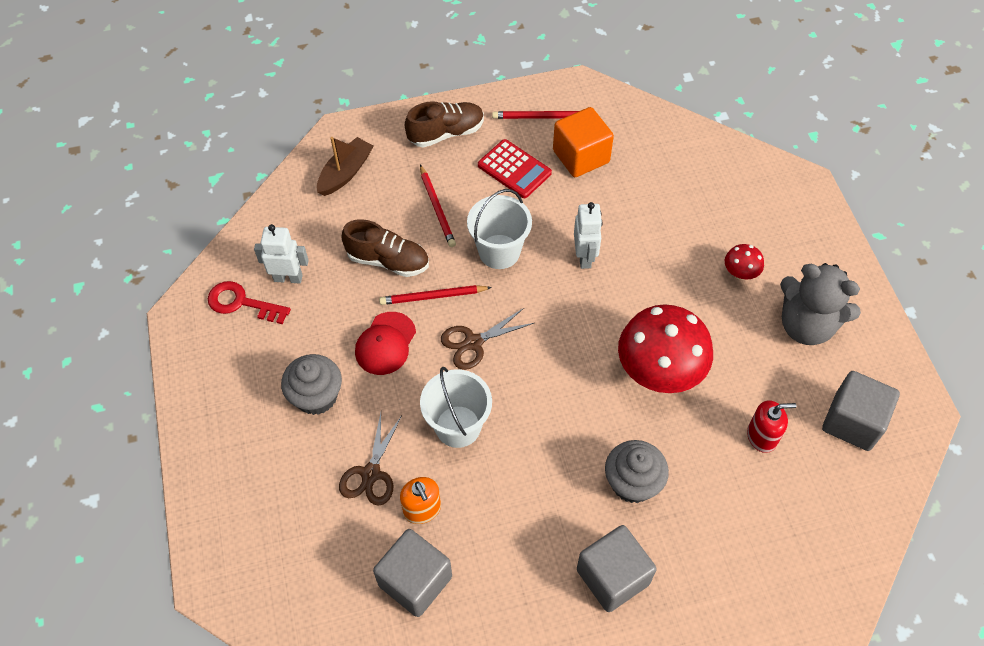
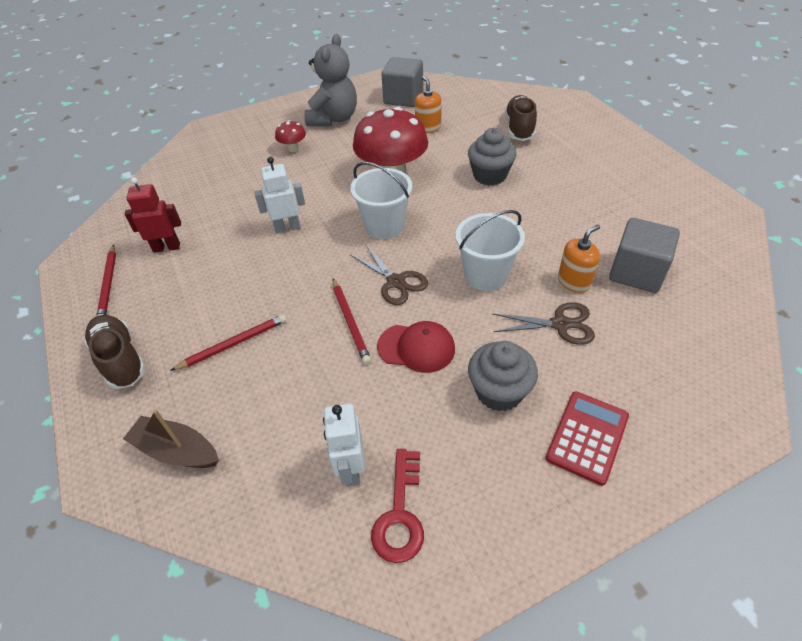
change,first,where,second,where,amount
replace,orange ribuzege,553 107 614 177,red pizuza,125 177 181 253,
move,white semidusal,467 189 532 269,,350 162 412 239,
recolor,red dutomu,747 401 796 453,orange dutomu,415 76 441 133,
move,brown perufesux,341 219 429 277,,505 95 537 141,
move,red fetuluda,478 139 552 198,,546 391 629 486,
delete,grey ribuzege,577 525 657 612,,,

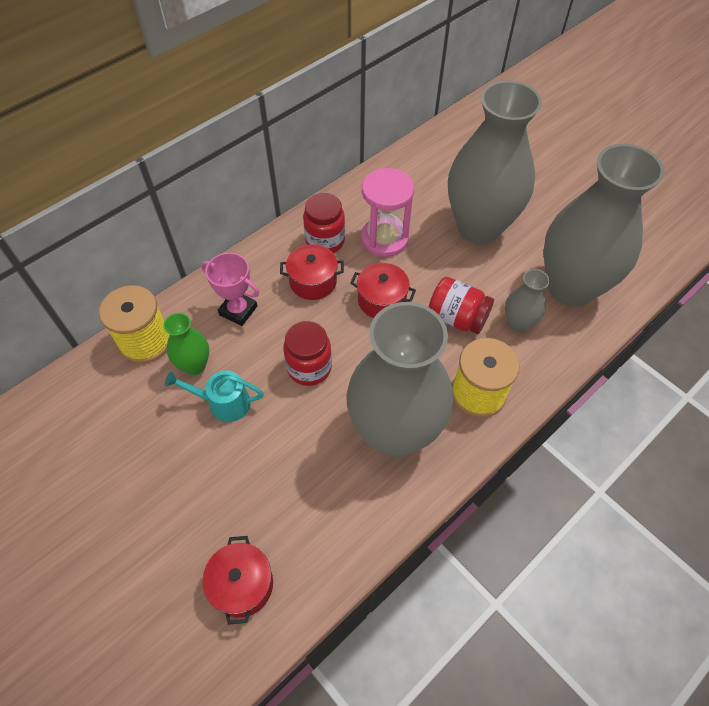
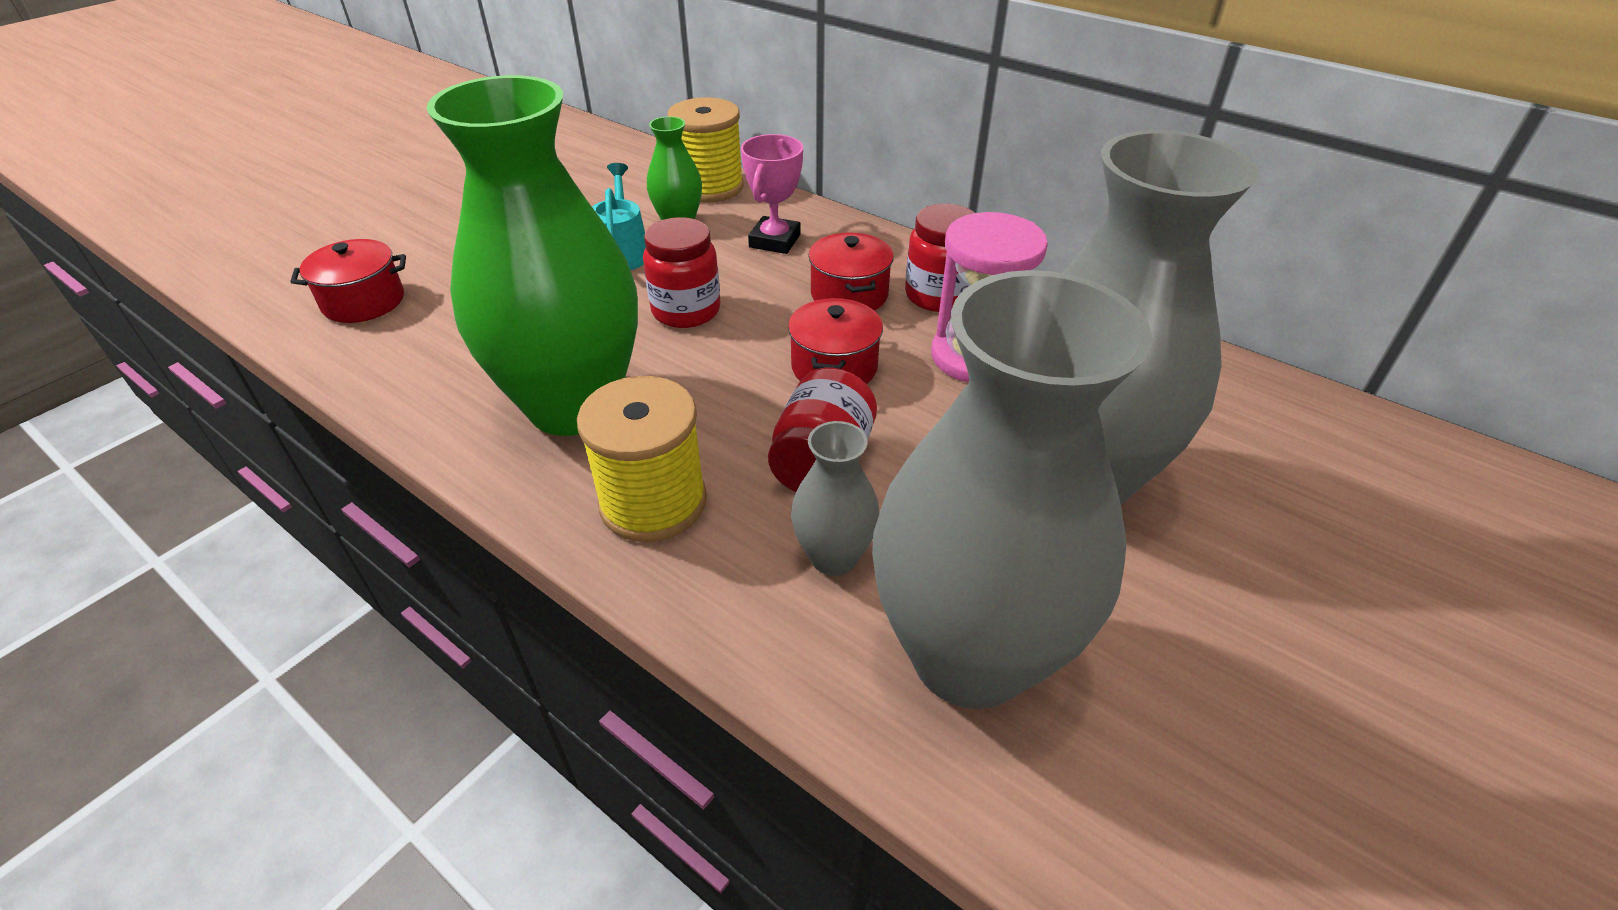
change,first,where,second,where,amount
recolor,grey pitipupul,346 302 453 457,green pitipupul,427 75 638 436,

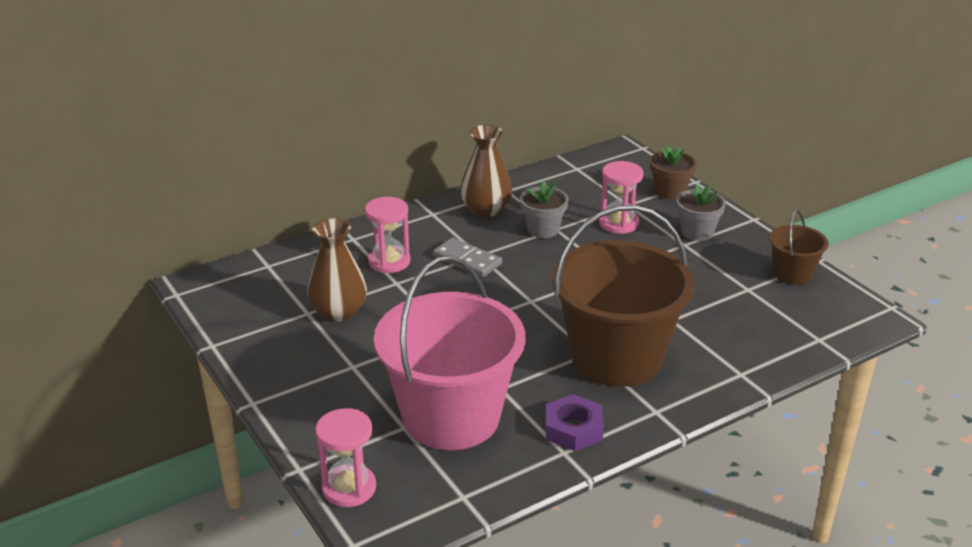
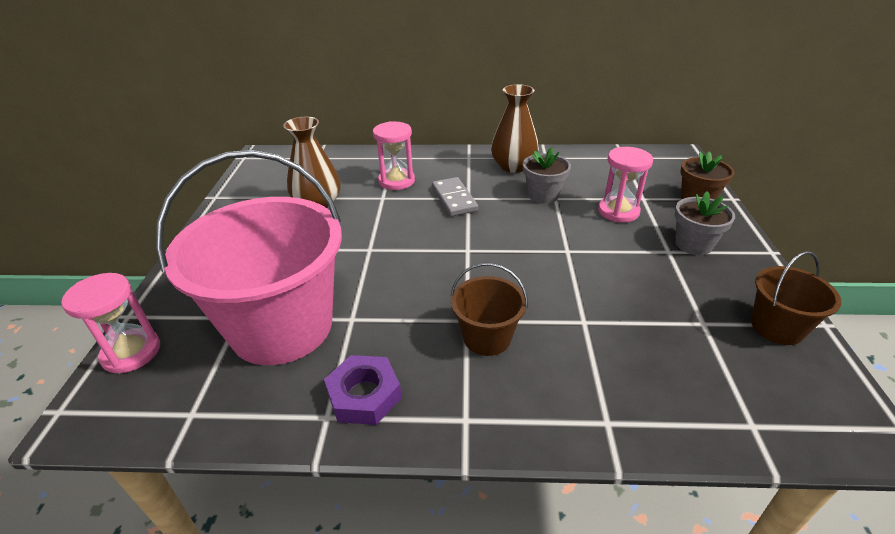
change,first,where,second,where,amount
resize,brown semidusal,552 205 695 387,,450 263 528 356,x0.46

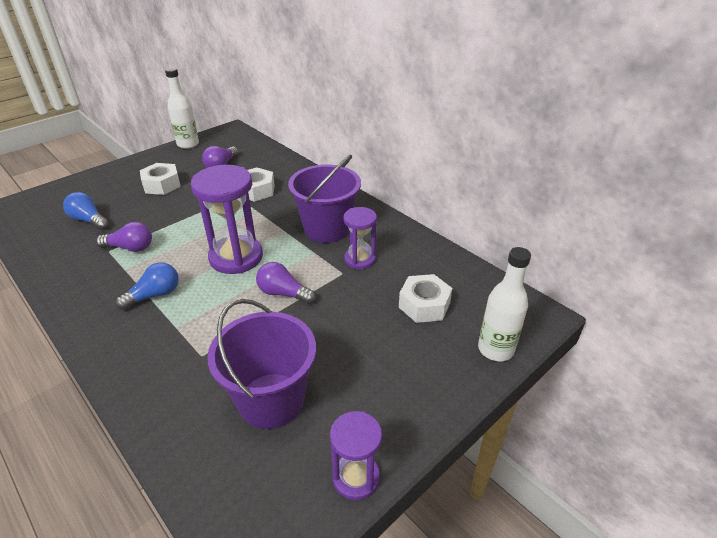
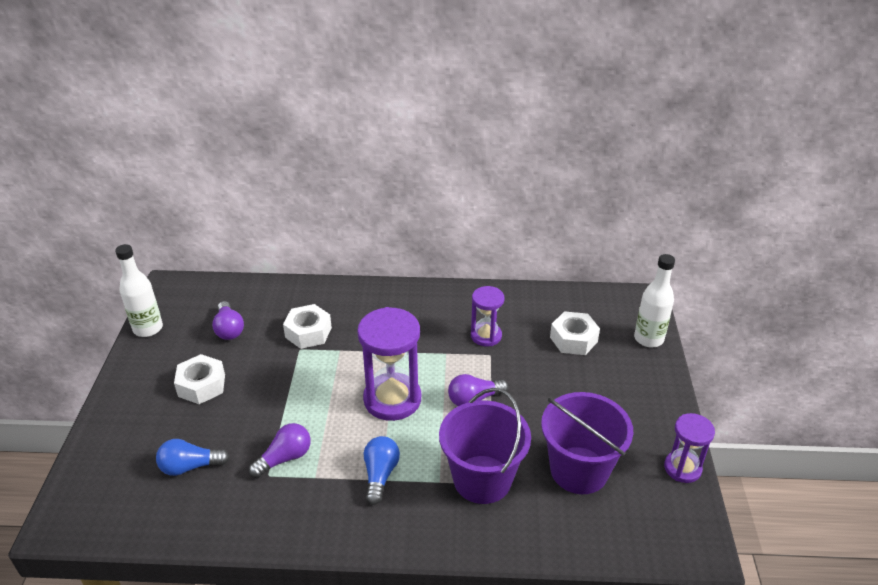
change,first,where,second,where,amount
move,purple semidusal,288 155 361 243,,439 388 531 504,

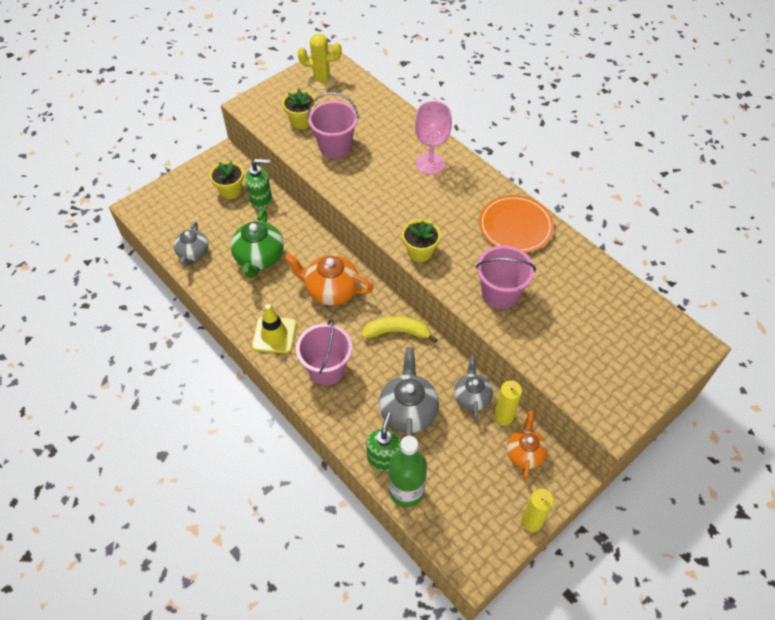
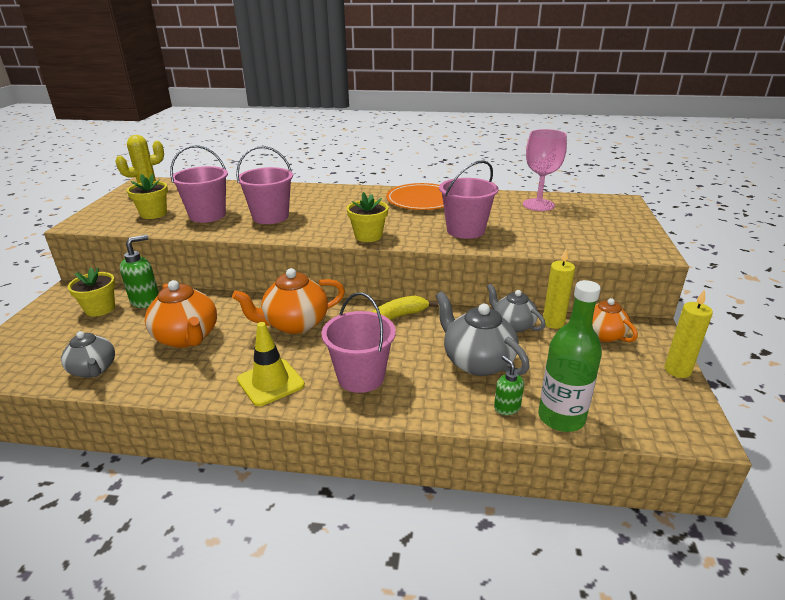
change,first,where,second,where,amount
recolor,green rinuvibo,231 209 284 278,orange rinuvibo,145 280 217 348,
insert,,,pink semidusal,236 146 293 224,
resize,green dutomu,366 413 401 471,,494 356 524 415,x0.62
move,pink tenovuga,415 101 452 175,,523 129 567 211,

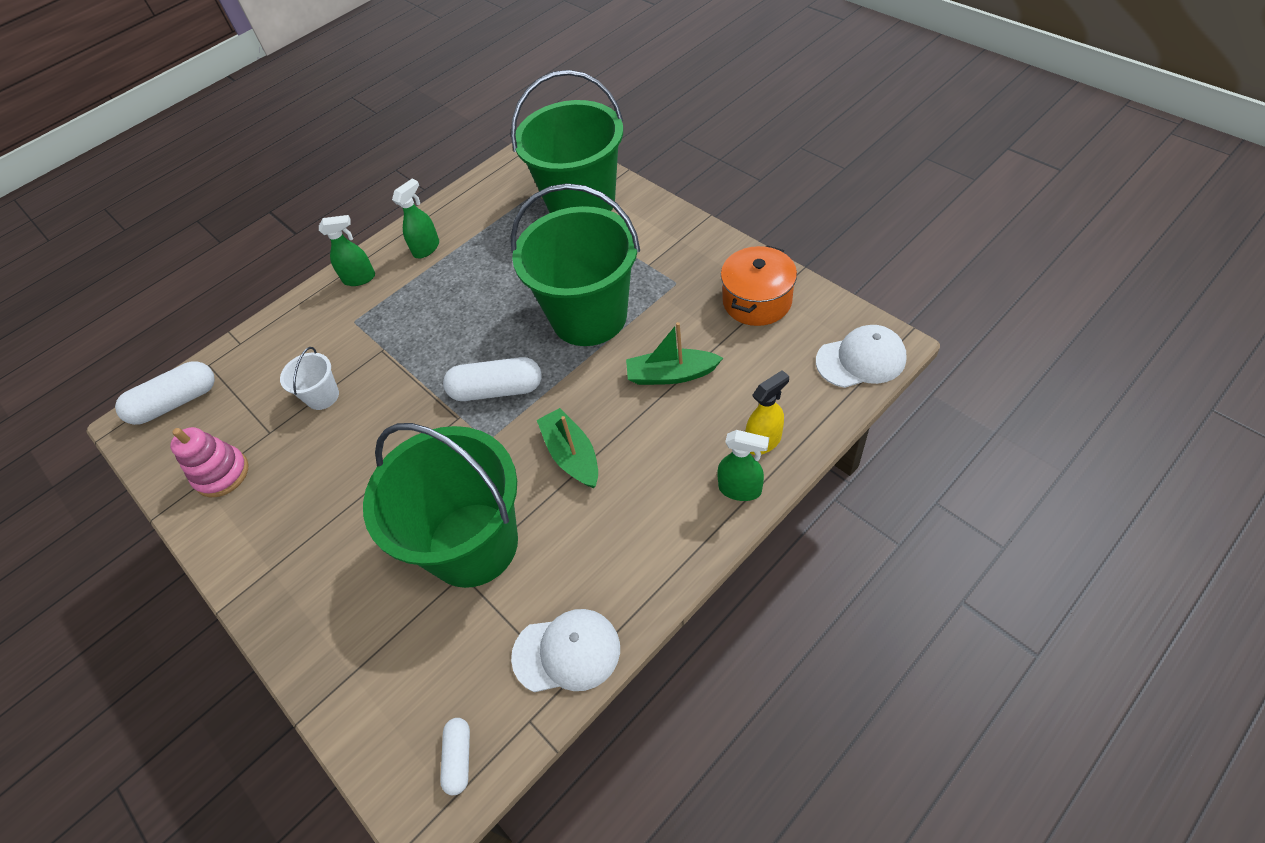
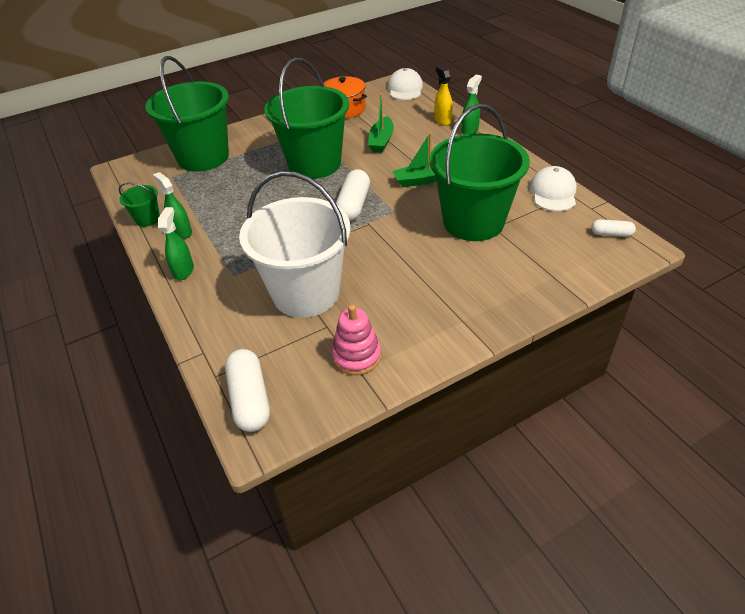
change,first,where,second,where,amount
insert,,,green semidusal,119 182 160 227,
resize,white semidusal,280 347 339 410,,239 171 351 318,x2.39

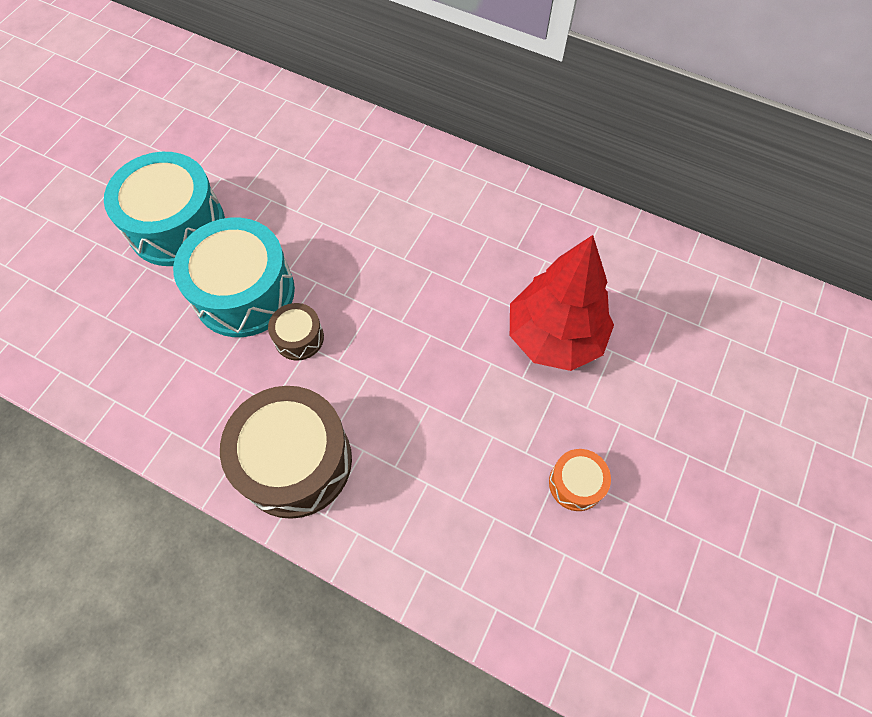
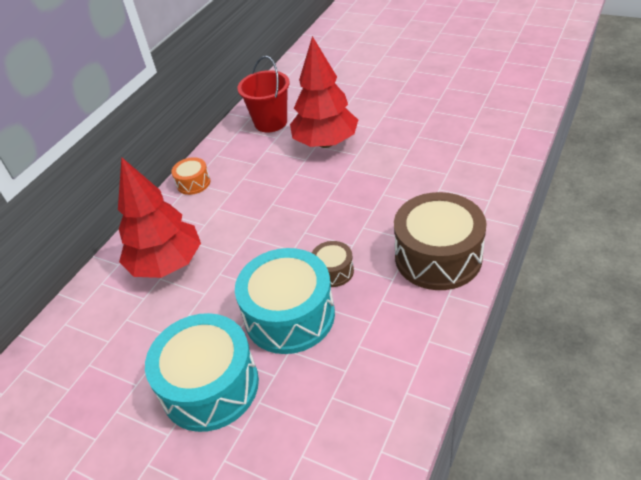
change,first,where,second,where,amount
insert,,,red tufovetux,118 157 201 278,
move,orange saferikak,549 449 611 511,,171 157 211 195,
insert,,,red semidusal,237 56 290 132,

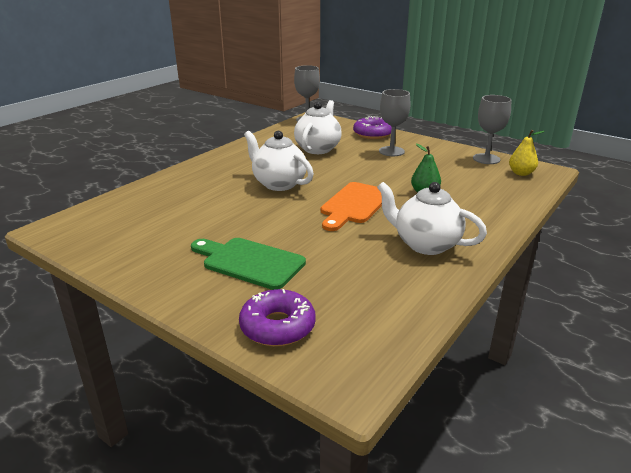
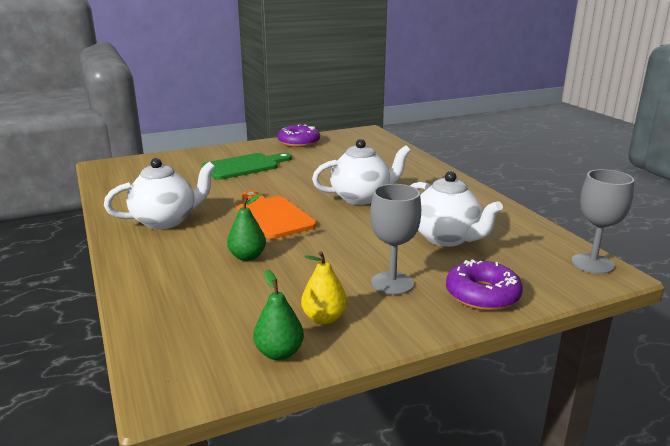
change,first,where,second,where,amount
replace,grey tenovuga,473 95 512 164,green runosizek,253 269 304 360,
move,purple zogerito,239 289 316 346,,278 125 320 147,
move,yellow runosizek,509 130 545 176,,301 251 347 324,

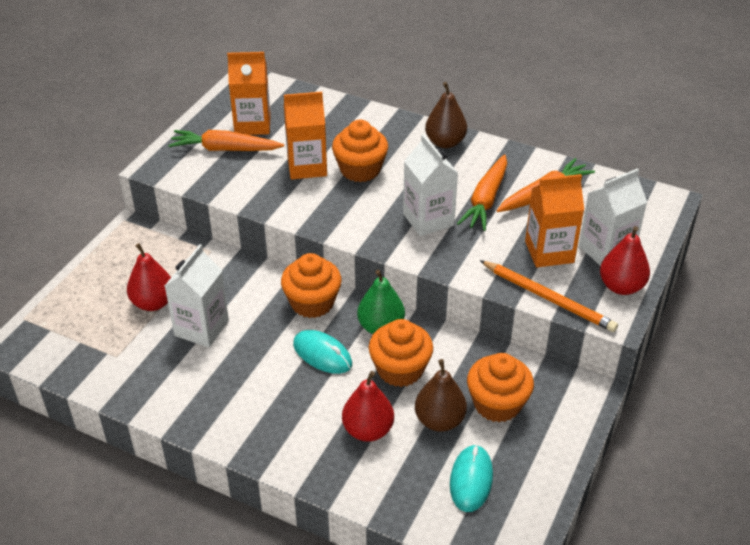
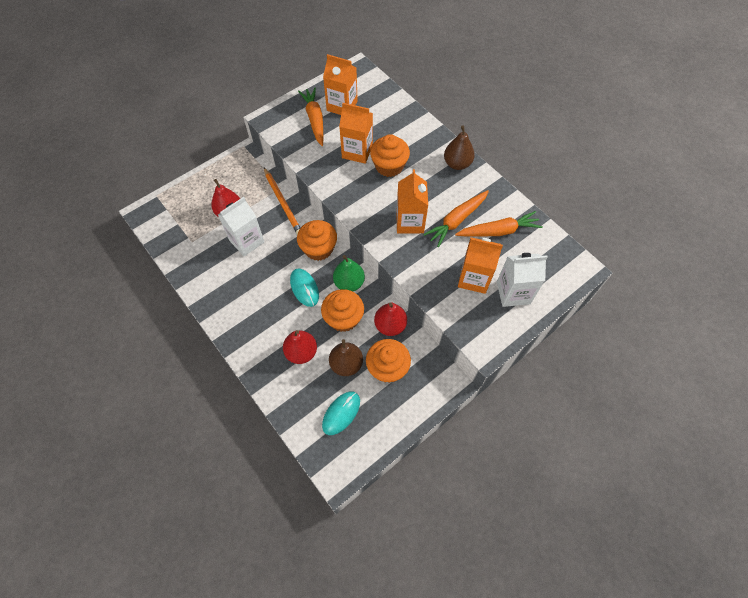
change,first,where,second,where,amount
move,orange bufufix,480 260 618 332,,264 168 301 234,
rotate,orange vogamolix,168 130 284 151,,298 88 323 146,45 degrees clockwise
move,red runosizek,600 226 650 295,,374 303 407 336,
recolor,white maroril,403 134 458 236,orange maroril,396 169 428 233,

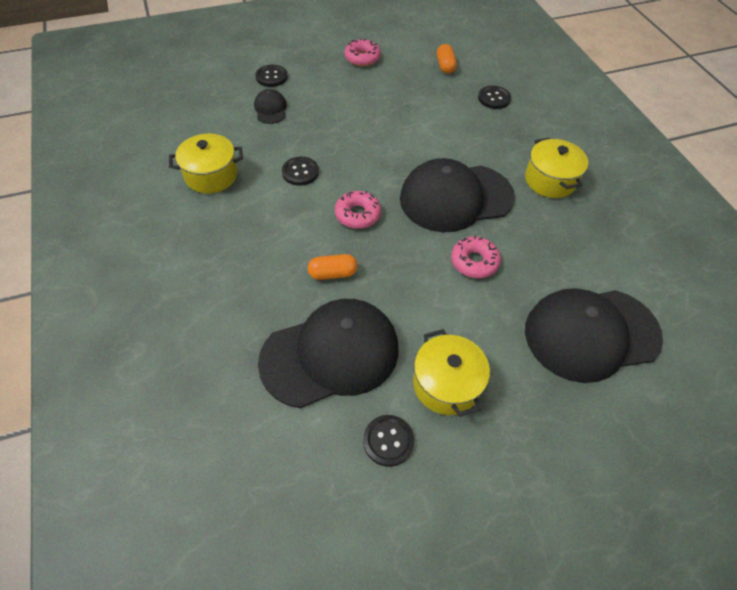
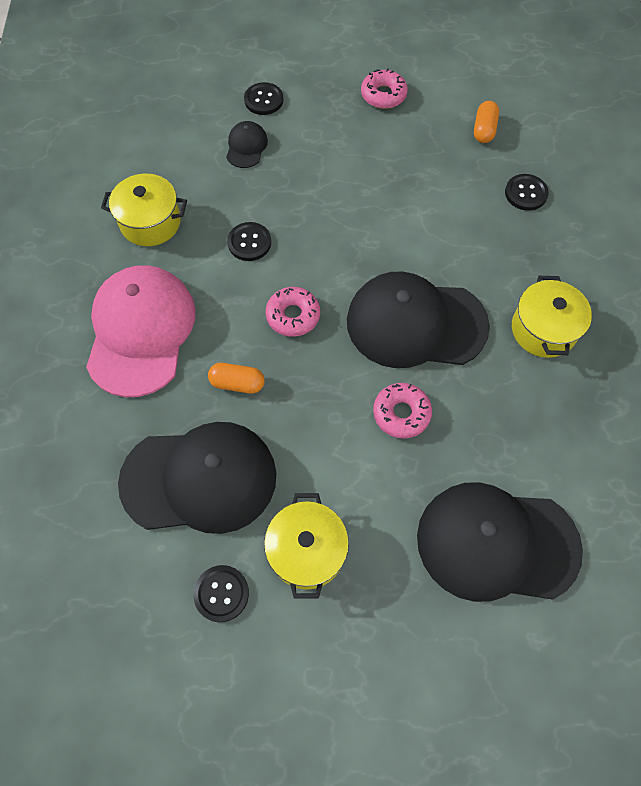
change,first,where,second,where,amount
insert,,,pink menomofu,86 265 196 397,

